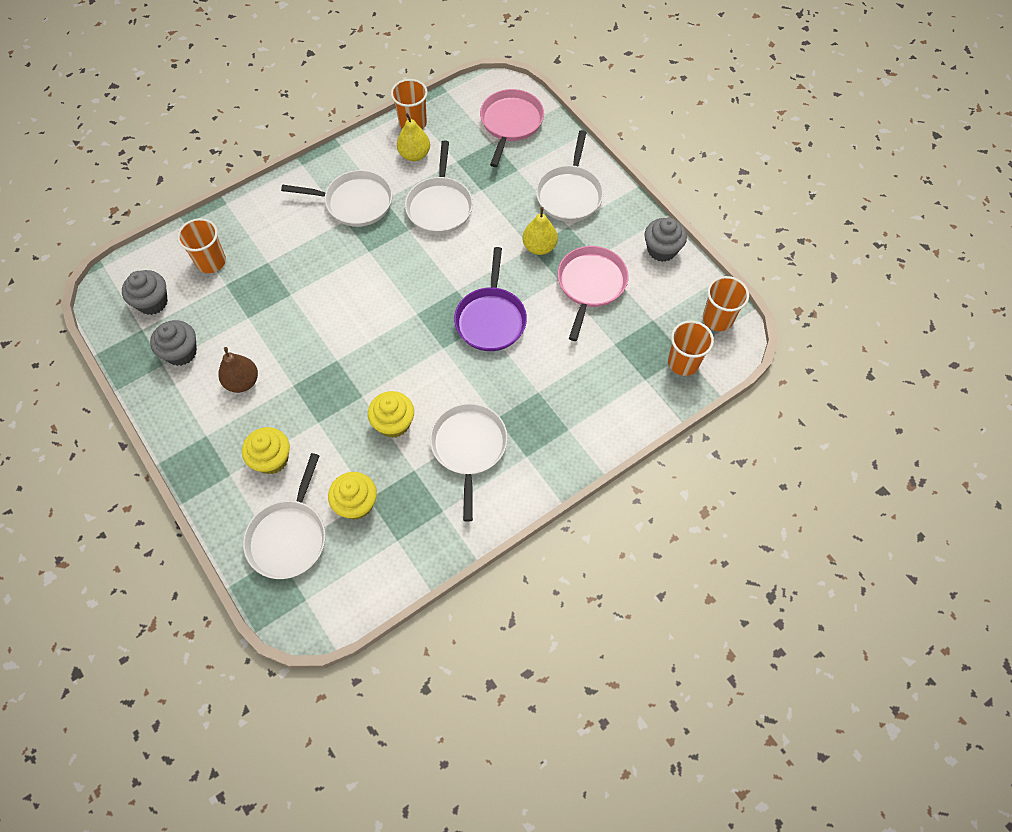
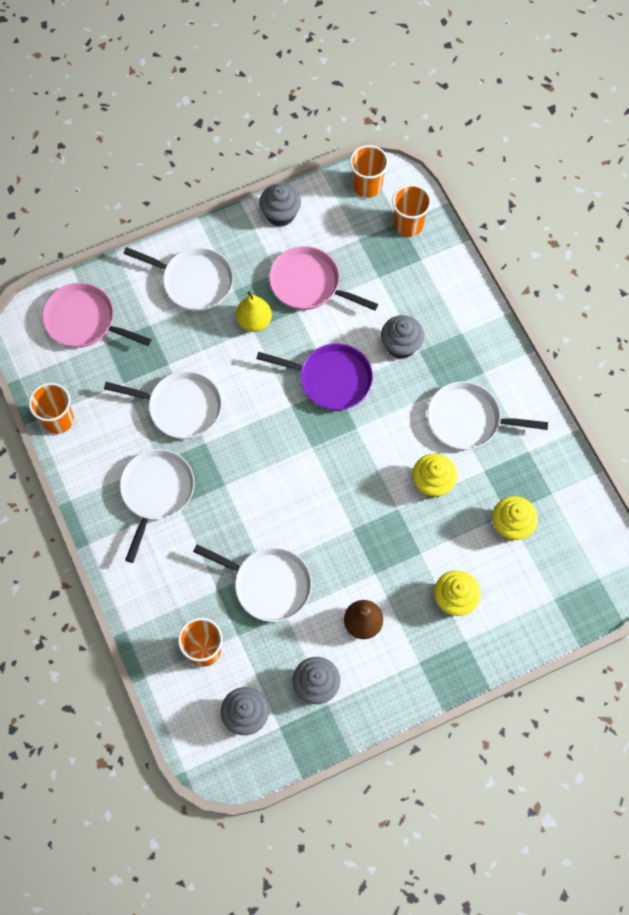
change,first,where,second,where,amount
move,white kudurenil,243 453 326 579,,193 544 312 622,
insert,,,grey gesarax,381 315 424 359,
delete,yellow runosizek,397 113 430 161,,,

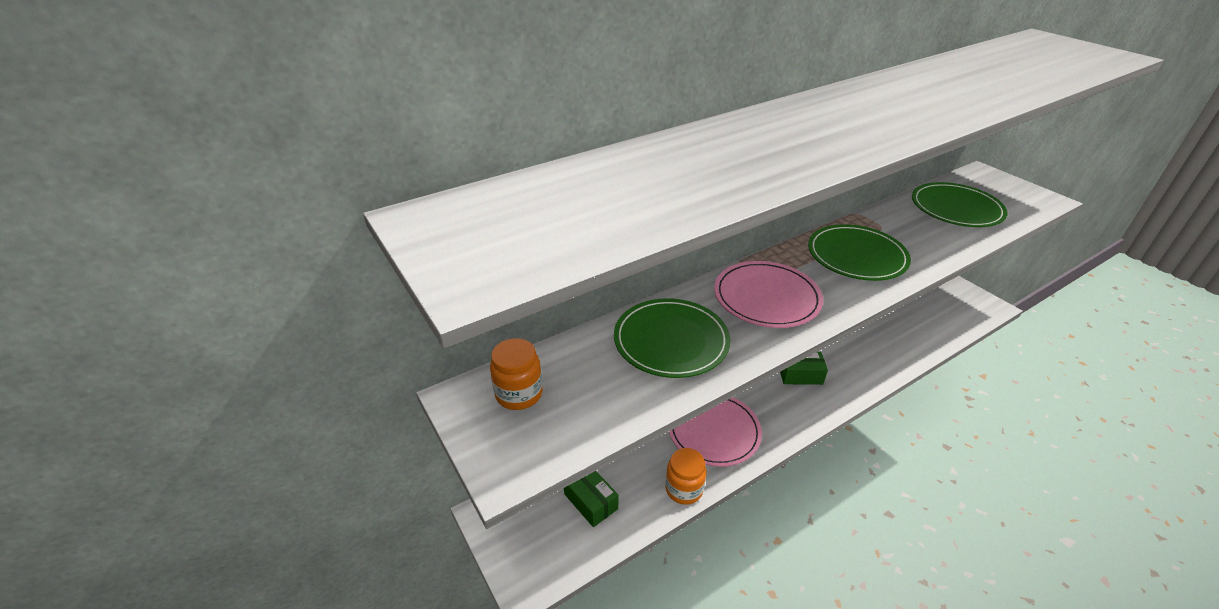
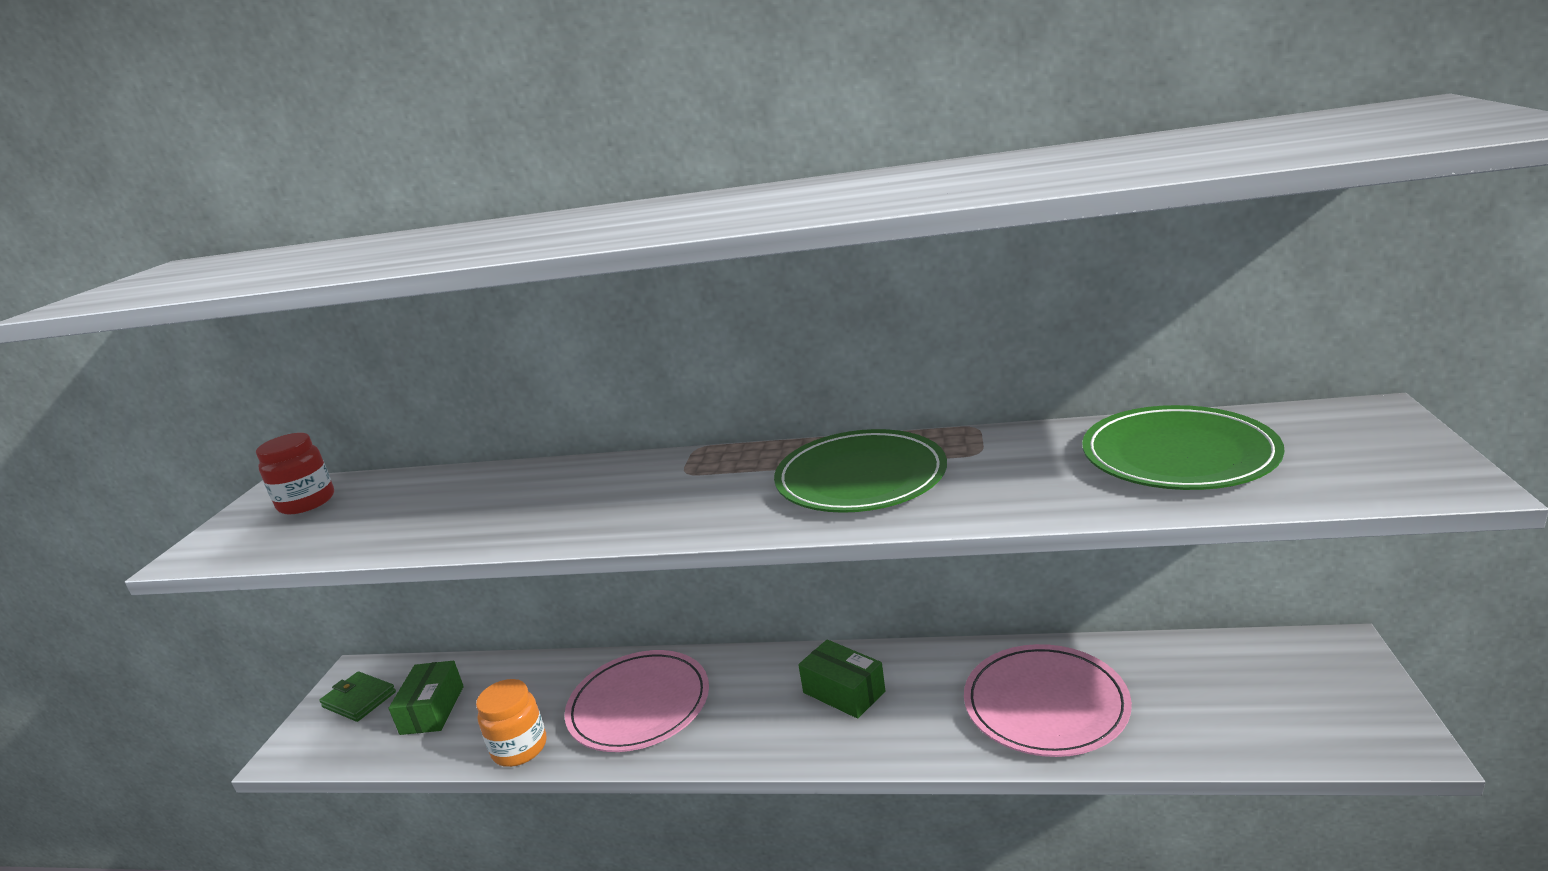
change,first,where,second,where,amount
recolor,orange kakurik,490 338 543 410,red kakurik,256 433 334 514,
insert,,,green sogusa,319 671 396 722,
move,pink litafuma,714 261 823 328,,964 644 1132 757,
delete,green litafuma,614 298 730 378,,,

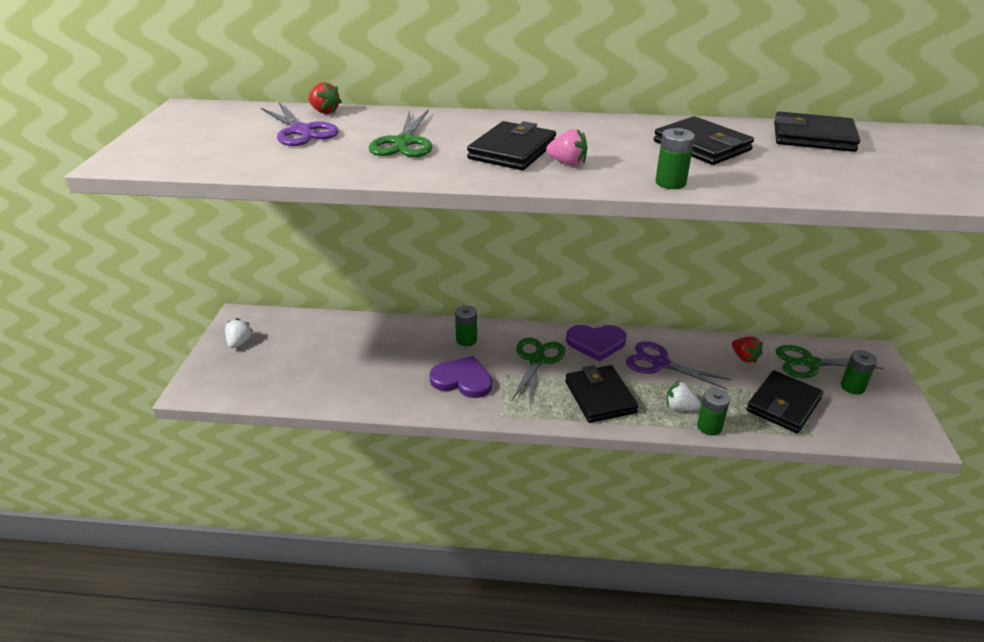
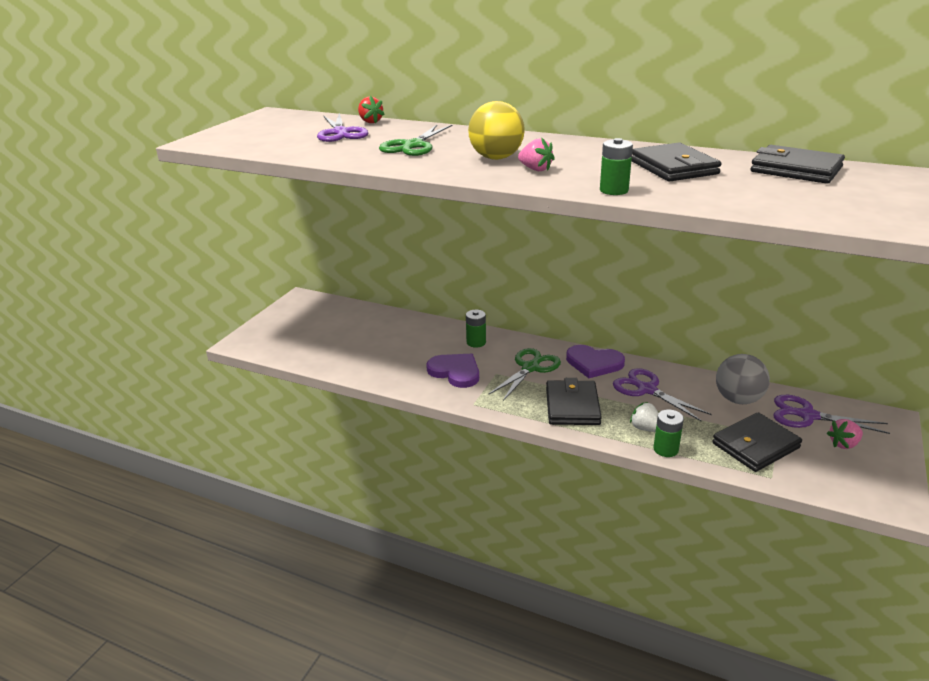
change,first,where,second,where,amount
replace,black sogusa,467 121 556 170,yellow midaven,468 101 525 160,
replace,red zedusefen,732 336 763 364,grey midaven,716 354 770 404,
recolor,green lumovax,775 345 884 378,purple lumovax,774 395 890 434,
replace,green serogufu,841 350 877 395,pink zedusefen,827 419 863 449,
delete,white zedusefen,225 318 253 348,,,

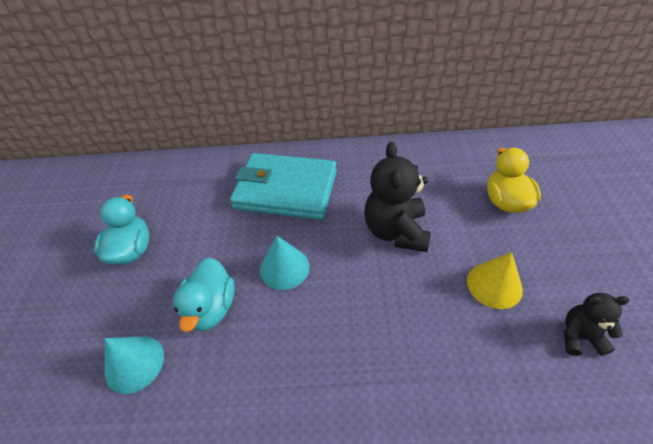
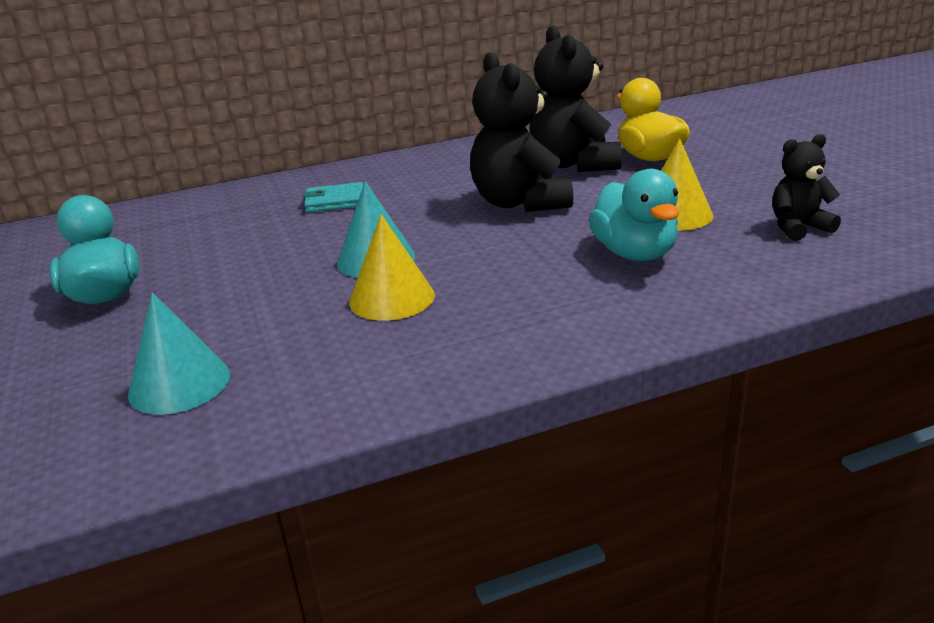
change,first,where,second,where,amount
resize,turquoise sogusa,230 153 337 220,,303 182 363 213,x0.40
insert,,,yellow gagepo,349 214 435 321,
insert,,,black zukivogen,529 26 622 172,
move,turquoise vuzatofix,173 258 235 332,,589 169 680 261,

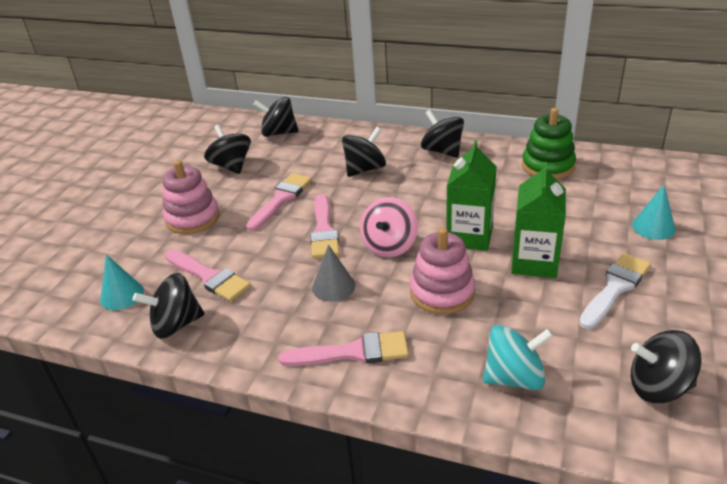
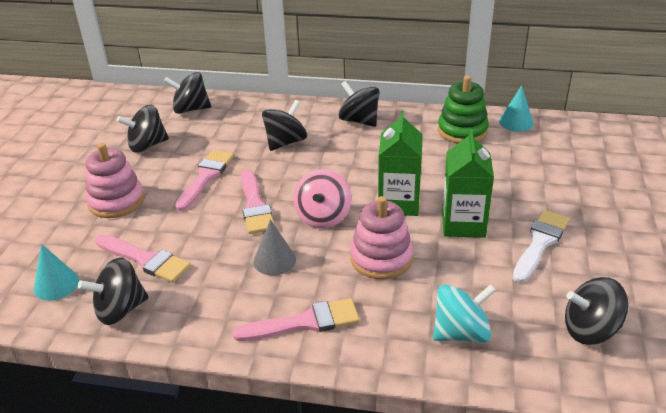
change,first,where,second,where,amount
rotate,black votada,204 124 251 174,,116 105 169 152,75 degrees counterclockwise
move,turquoise gagepo,632 185 676 240,,499 85 534 132,

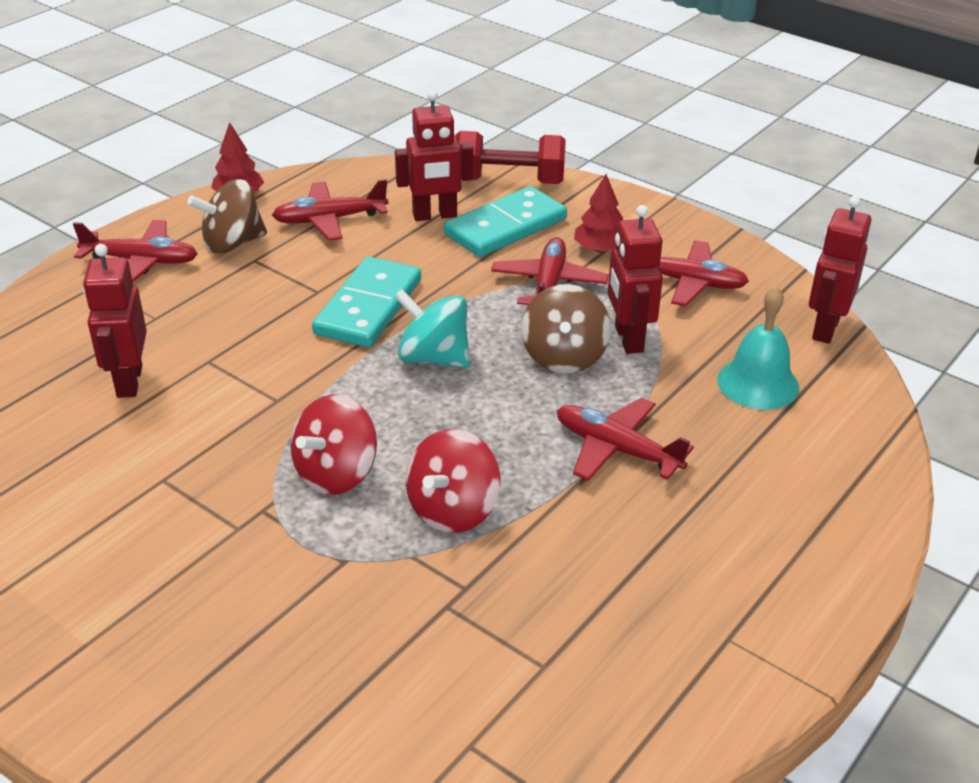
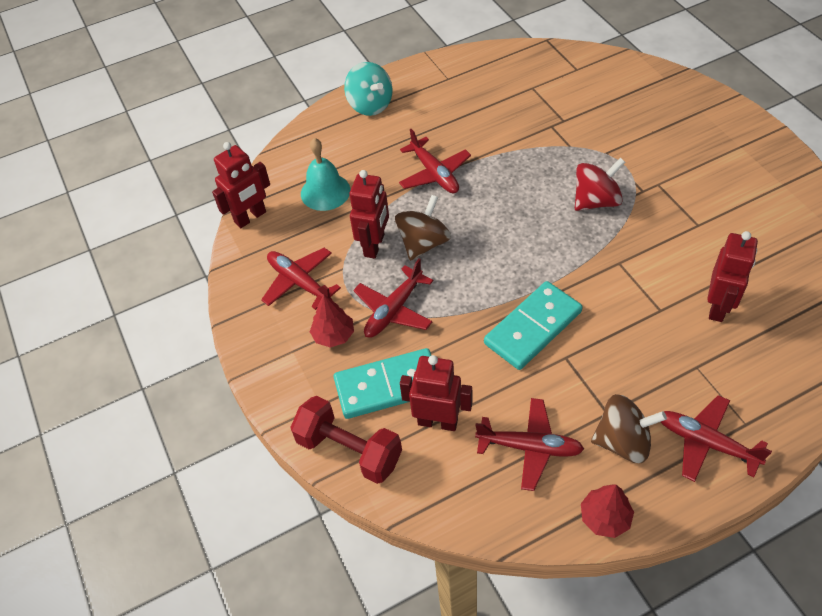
change,first,where,second,where,amount
move,turquoise votada,394 289 470 368,,344 62 393 116,
delete,red votada,406 429 500 533,,,

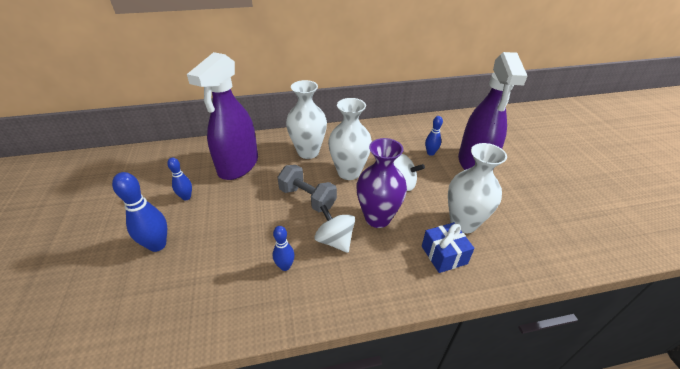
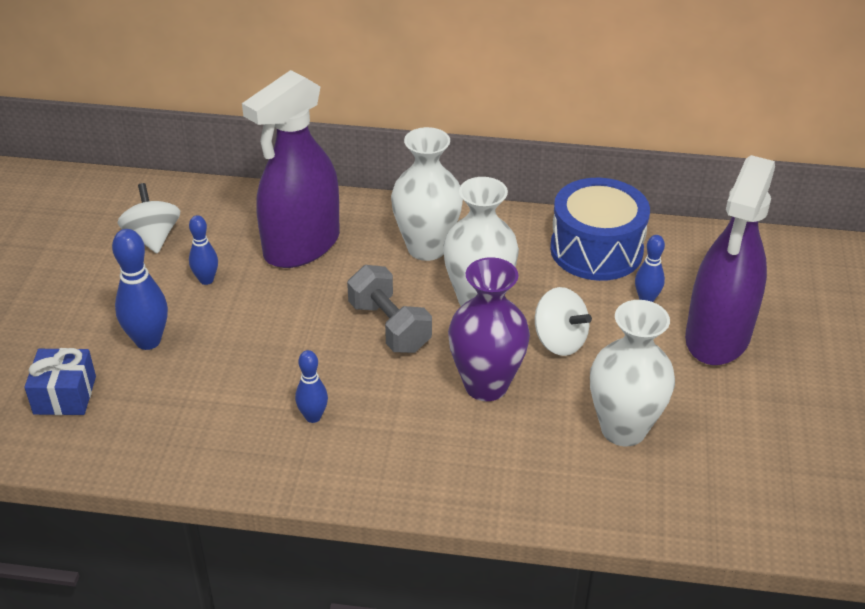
change,first,where,second,where,amount
move,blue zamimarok,422 222 475 273,,24 348 96 415,
move,white votada,314 205 355 253,,118 183 180 254,
insert,,,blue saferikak,550 178 650 281,

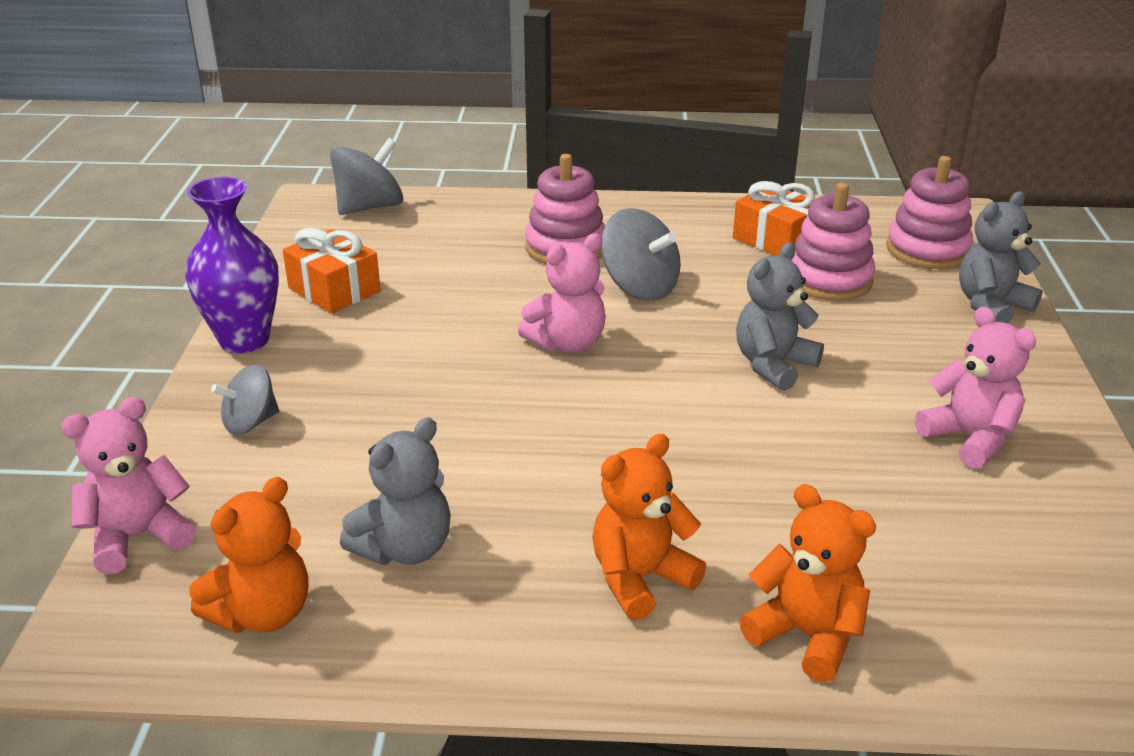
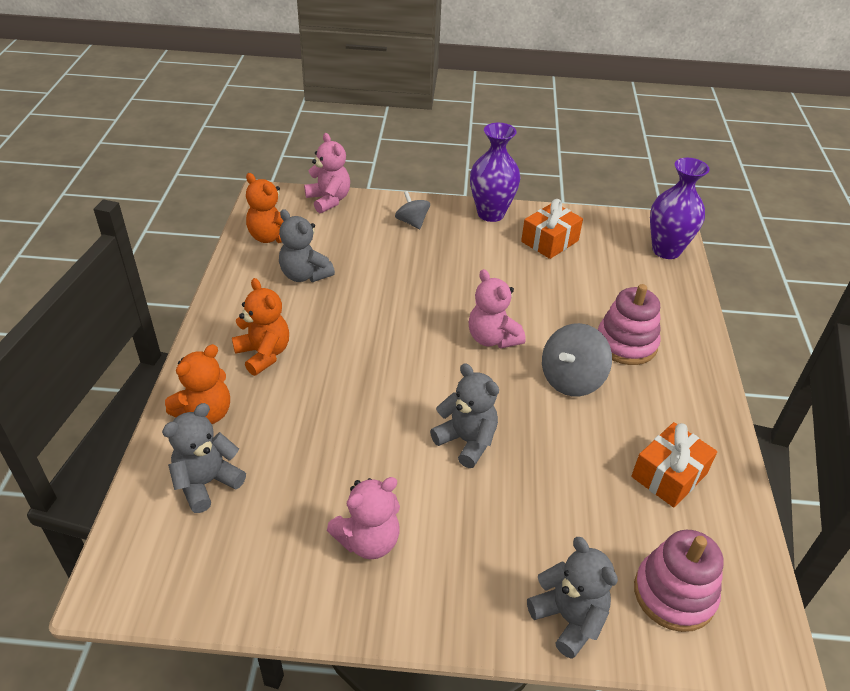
change,first,where,second,where,amount
insert,,,grey zukivogen,162 403 246 513,
replace,grey votada,330 138 403 215,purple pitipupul,650 158 710 259,
delete,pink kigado,791 183 875 301,,,

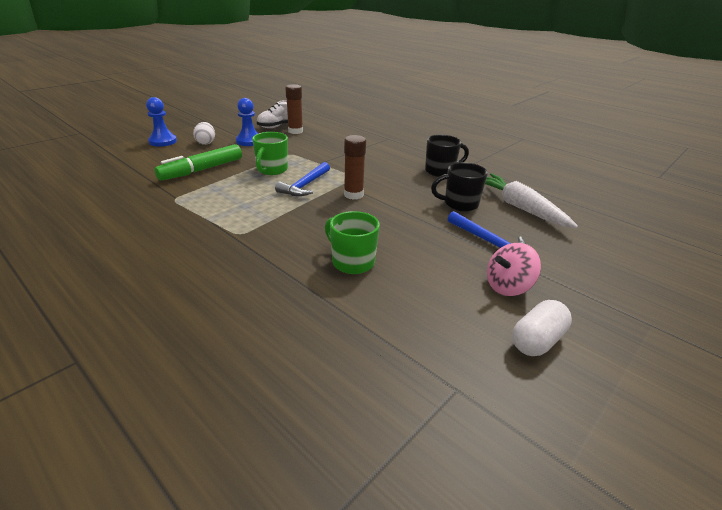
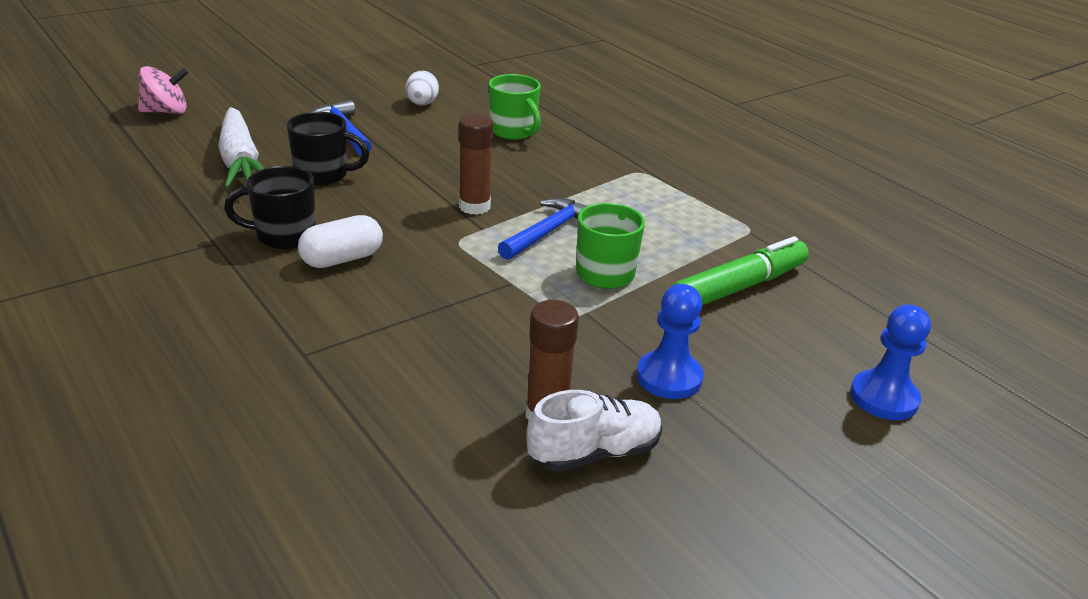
change,first,where,second,where,amount
move,pink votada,487 243 541 296,,138 66 189 114,
move,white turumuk,512 300 572 356,,298 215 383 268,
move,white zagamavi,193 122 215 145,,405 71 439 105,

